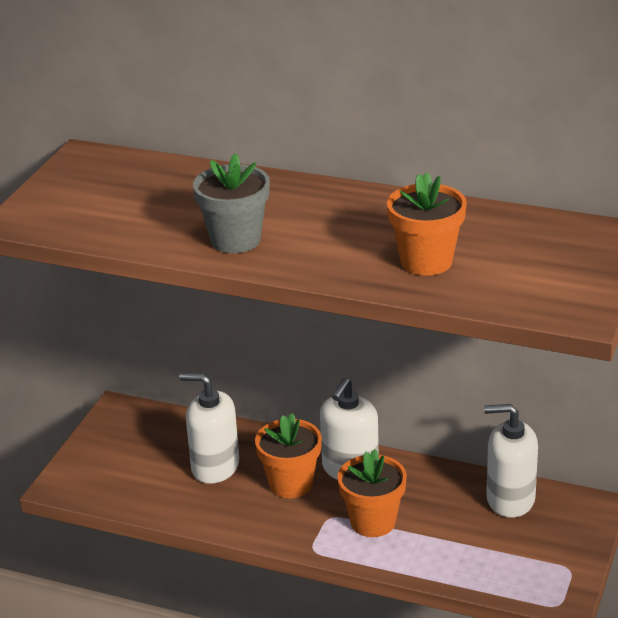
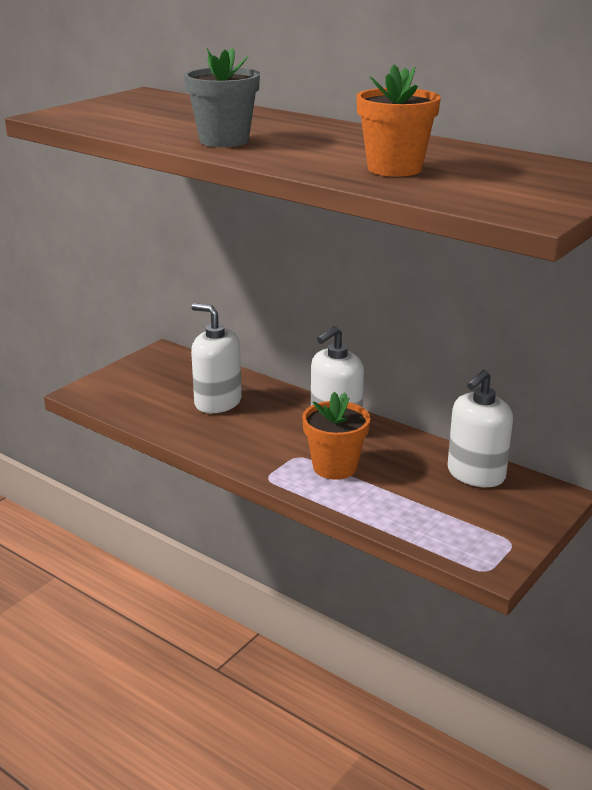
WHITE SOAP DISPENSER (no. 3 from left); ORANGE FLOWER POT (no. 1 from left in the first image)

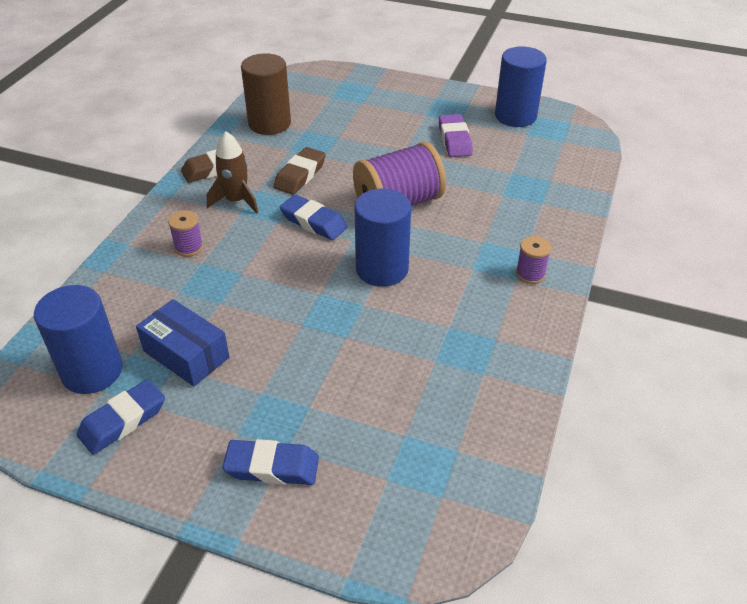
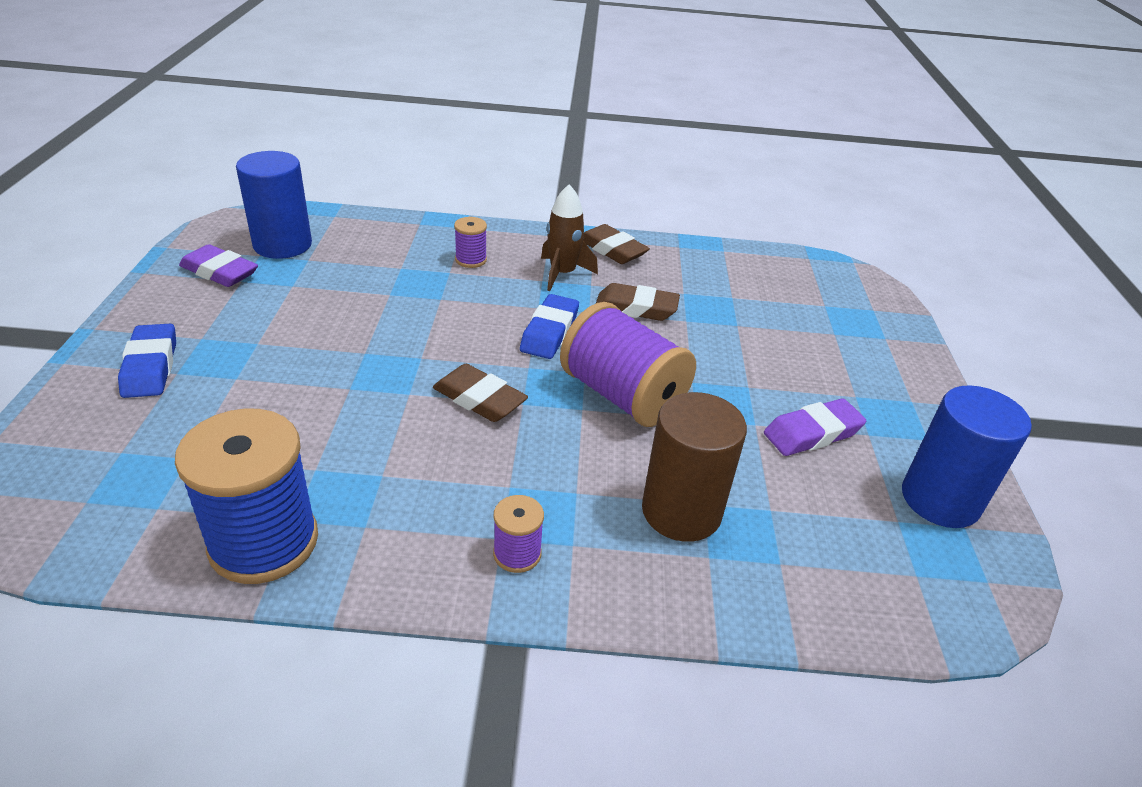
BLUE SPOOL; PURPLE ERASER (no. 1 from left); BROWN ERASER (no. 1 from left); BROWN CYLINDER; BLUE BOX

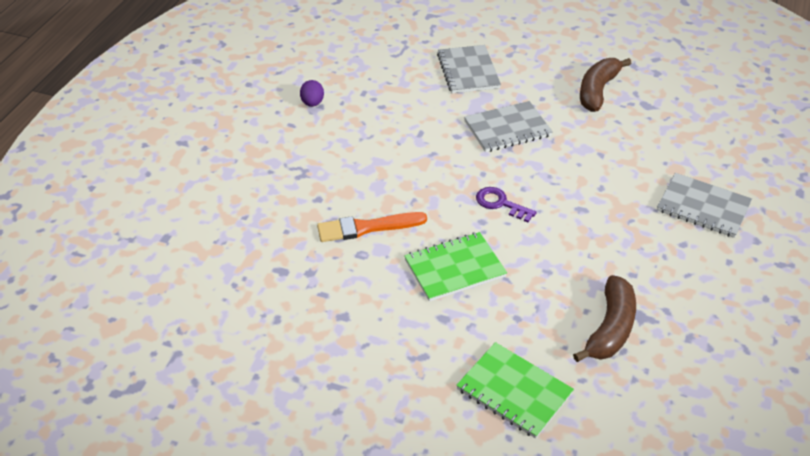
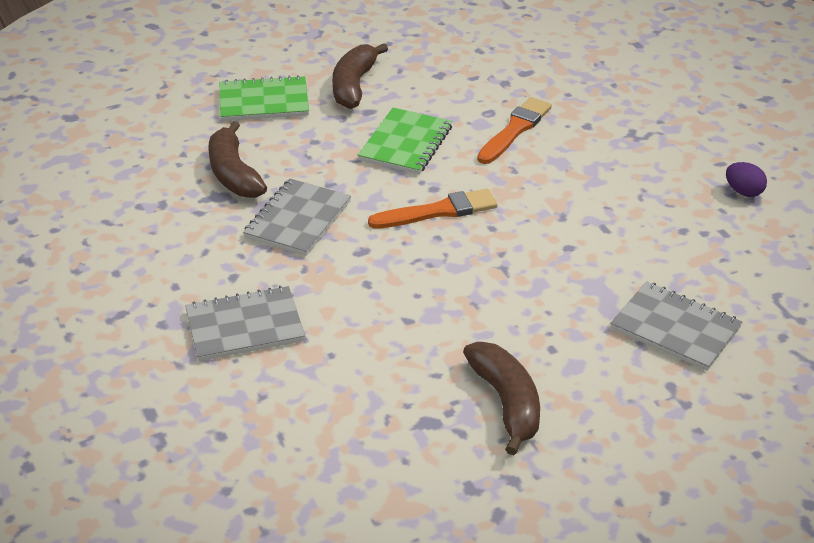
GREY NOTEBOOK (no. 2 from left); BROWN BANANA (no. 2 from left); ORANGE BRUSH (no. 1 from left)

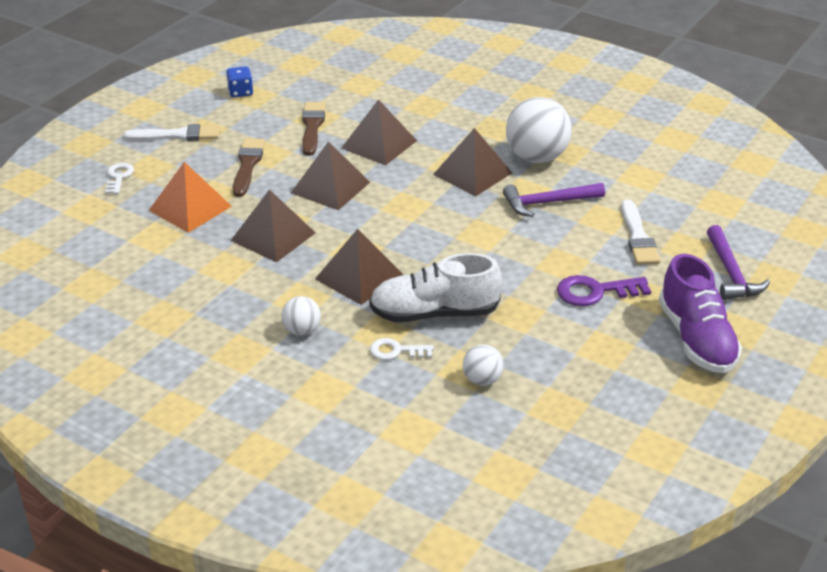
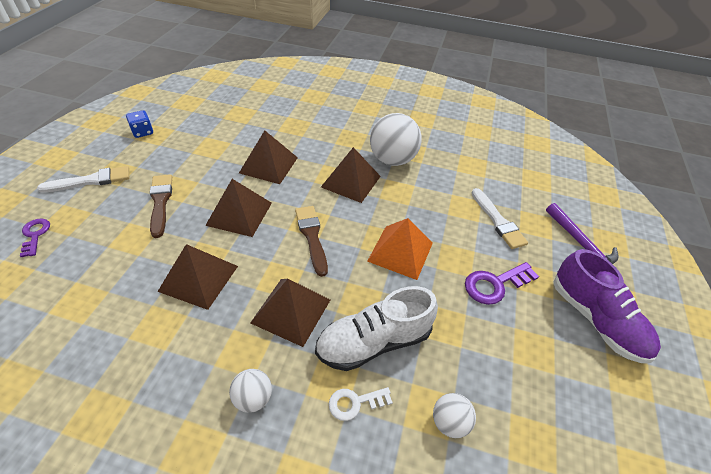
PURPLE KEY (no. 1 from left); BROWN BRUSH (no. 2 from left); ORANGE PYRAMID; PURPLE HAMMER (no. 1 from left in the first image)

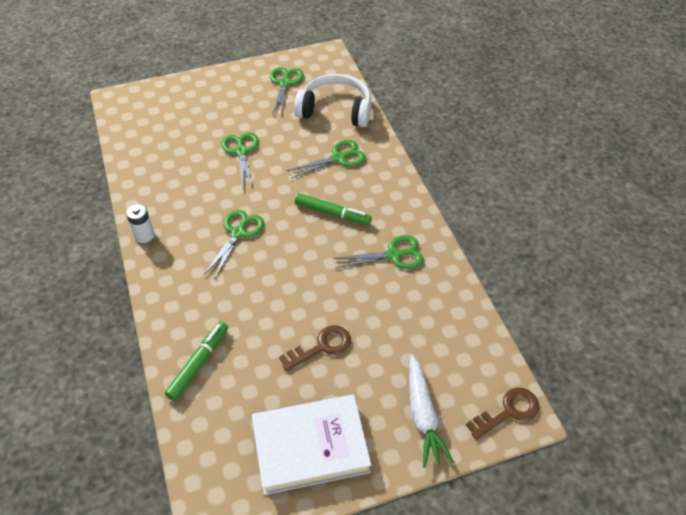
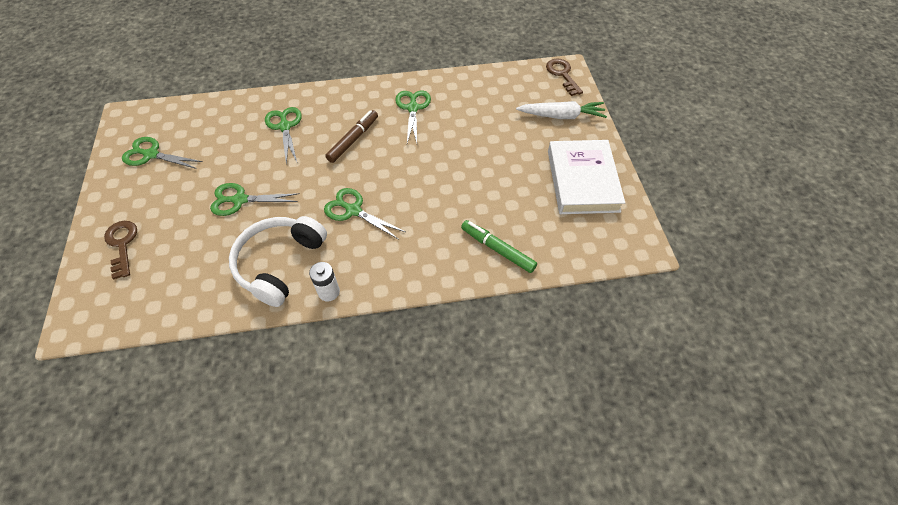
BROWN KEY (no. 1 from left); WHITE HEADPHONES; BROWN MARKER

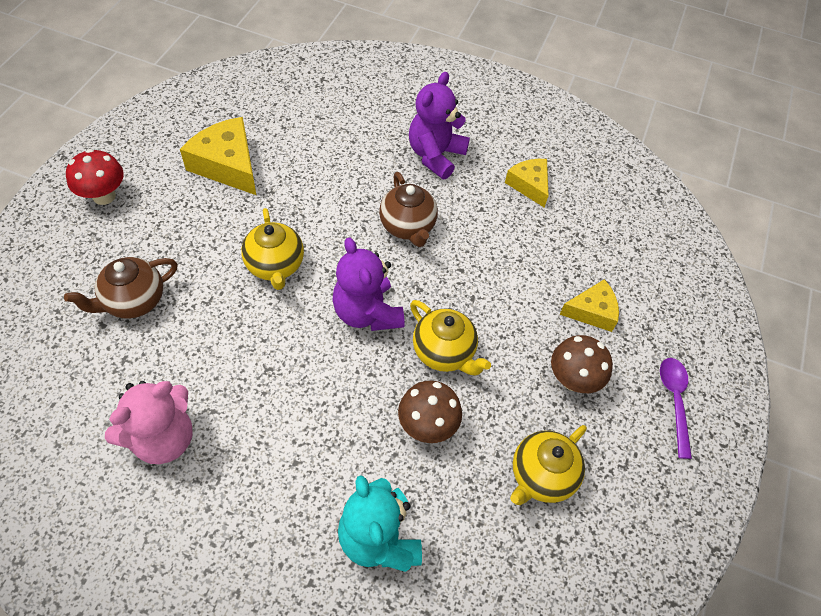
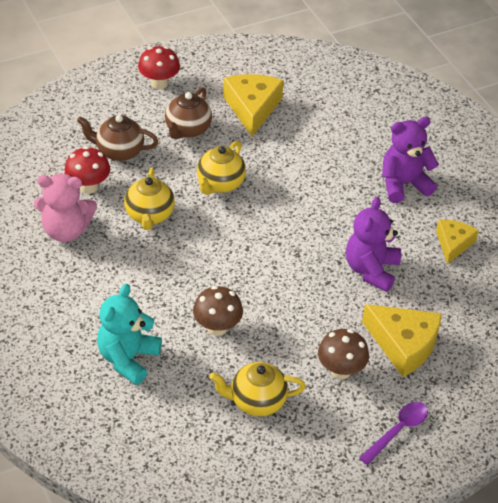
RED MUSHROOM (no. 1 from left); YELLOW TEAPOT (no. 1 from left); BROWN TEAPOT (no. 2 from left); PURPLE TEDDY BEAR (no. 1 from left); YELLOW CHEESE (no. 2 from left)

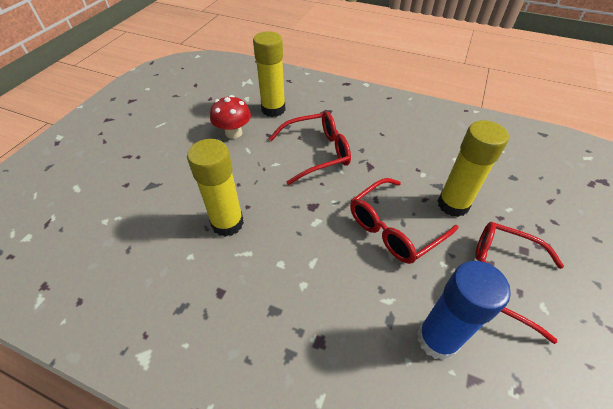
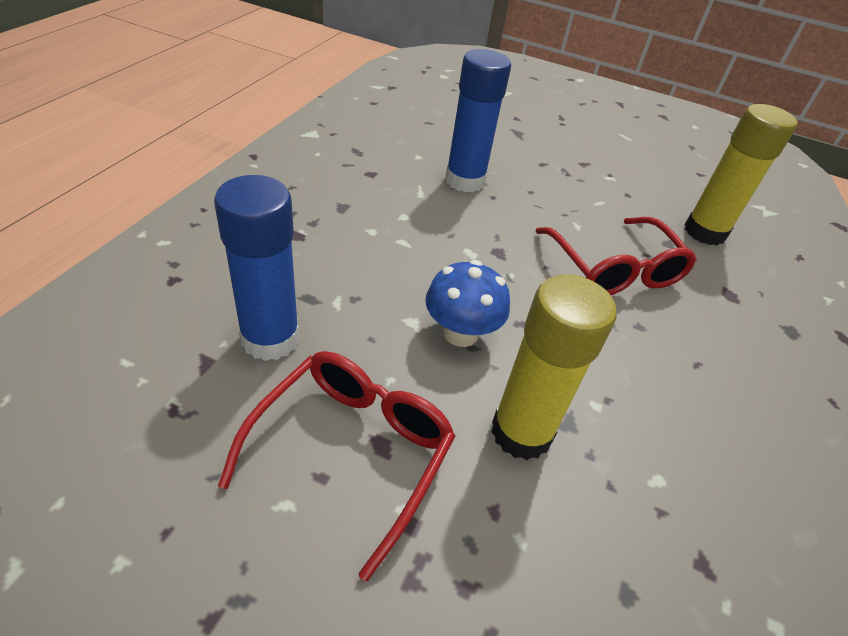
BLUE MUSHROOM; BLUE GLUE STICK (no. 2 from left); RED MUSHROOM

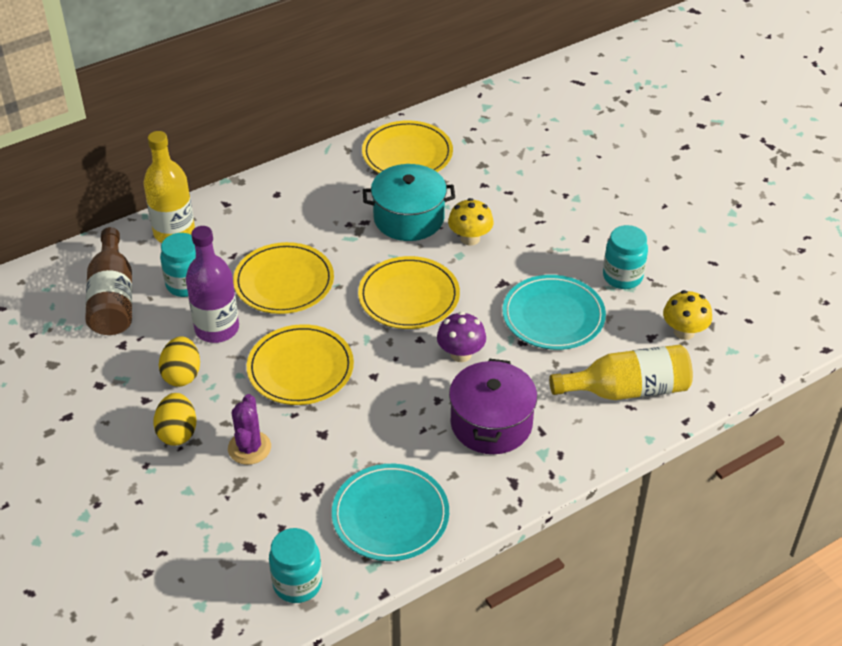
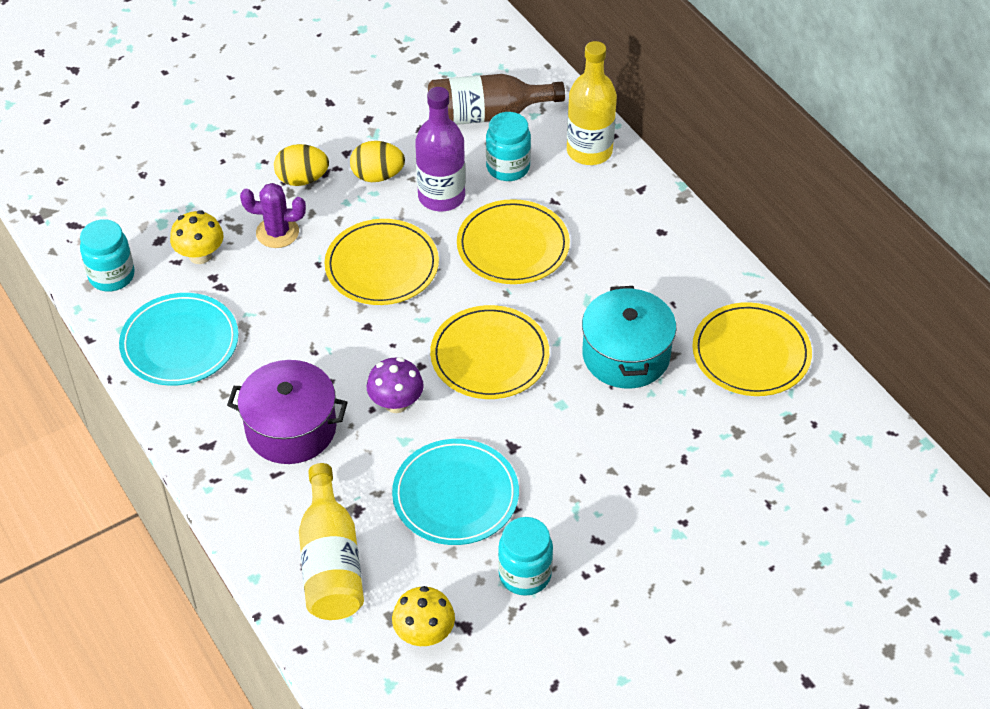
YELLOW MUSHROOM (no. 1 from left)

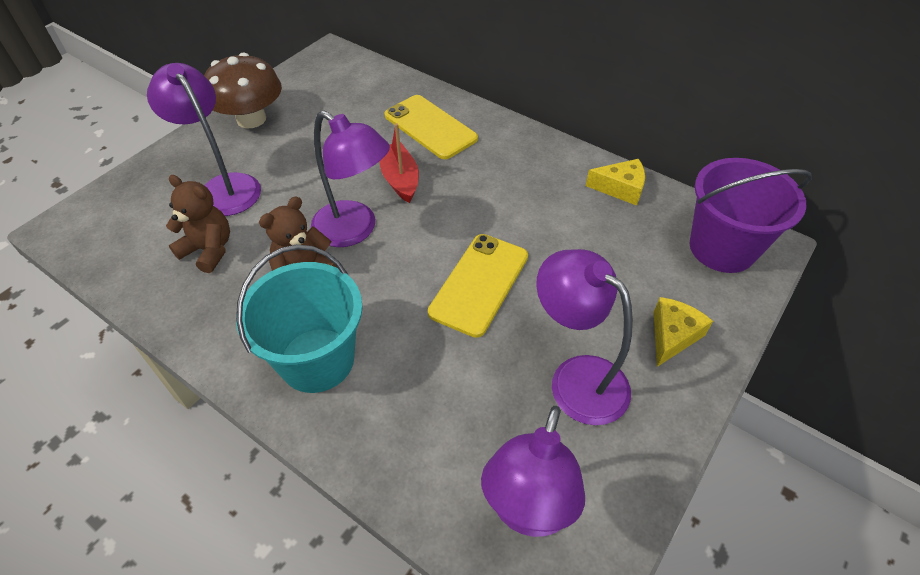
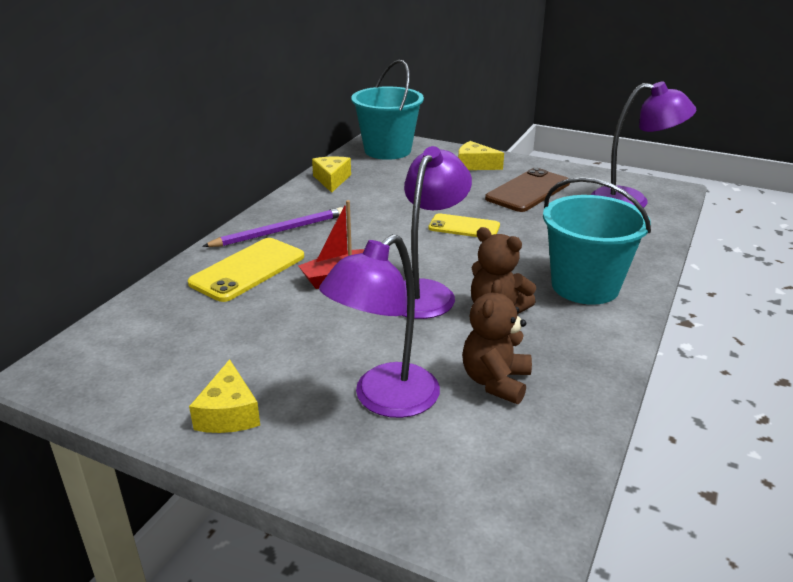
YELLOW CHEESE (no. 1 from left); PURPLE PENCIL; TURQUOISE BUCKET (no. 1 from left); YELLOW PHONE (no. 2 from left); BROWN PHONE

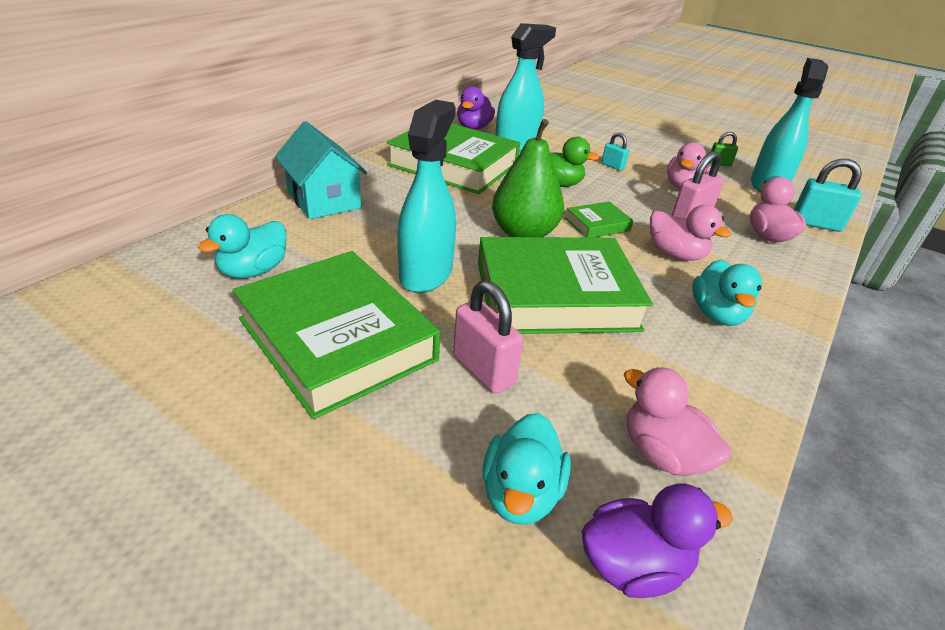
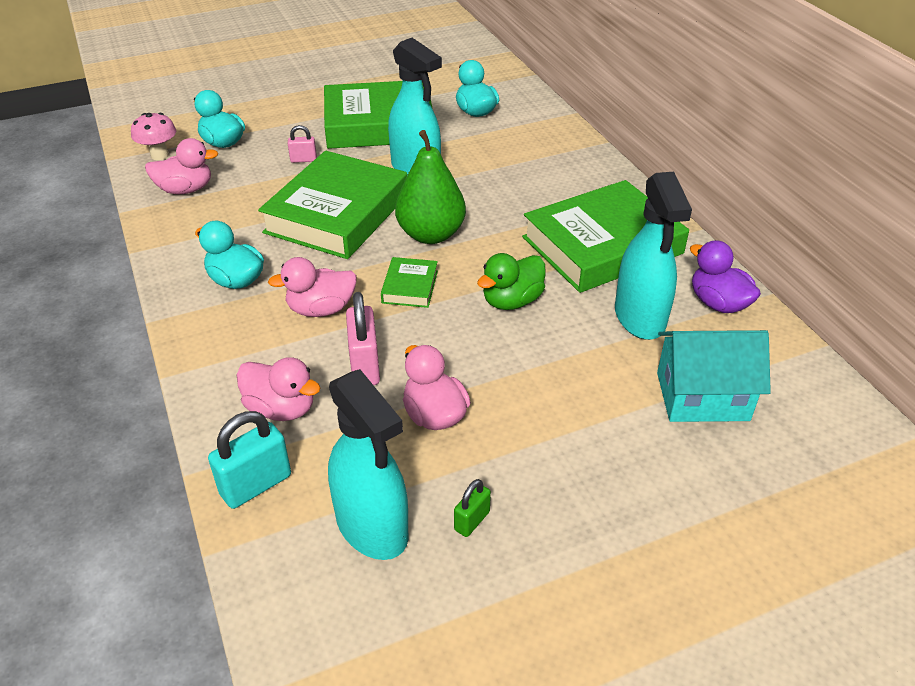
PINK MUSHROOM; PINK PADLOCK (no. 1 from left); TURQUOISE HOUSE; TURQUOISE PADLOCK (no. 1 from left in the first image)

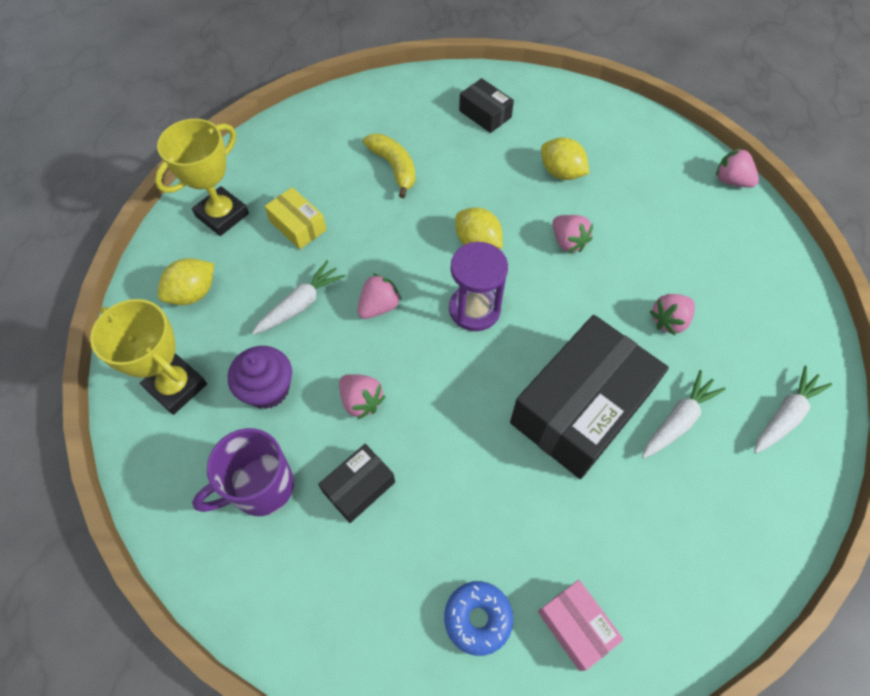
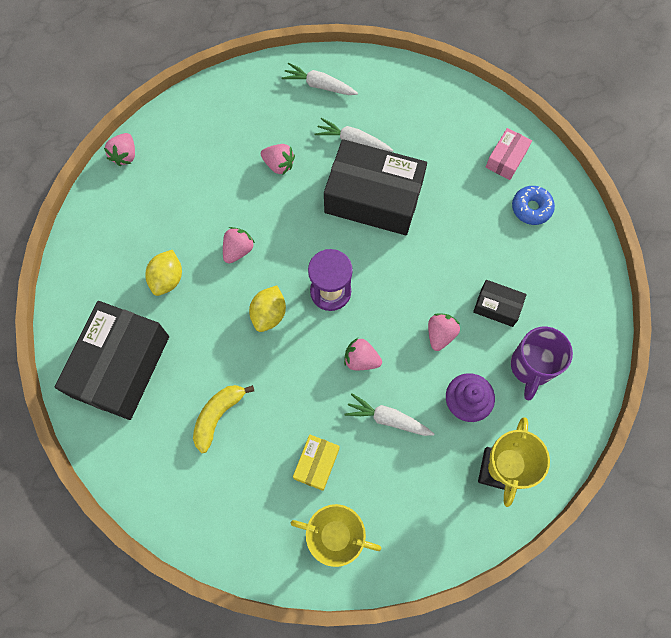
BLACK BOX (no. 1 from left); PURPLE MUG; YELLOW LEMON (no. 1 from left in the first image)

